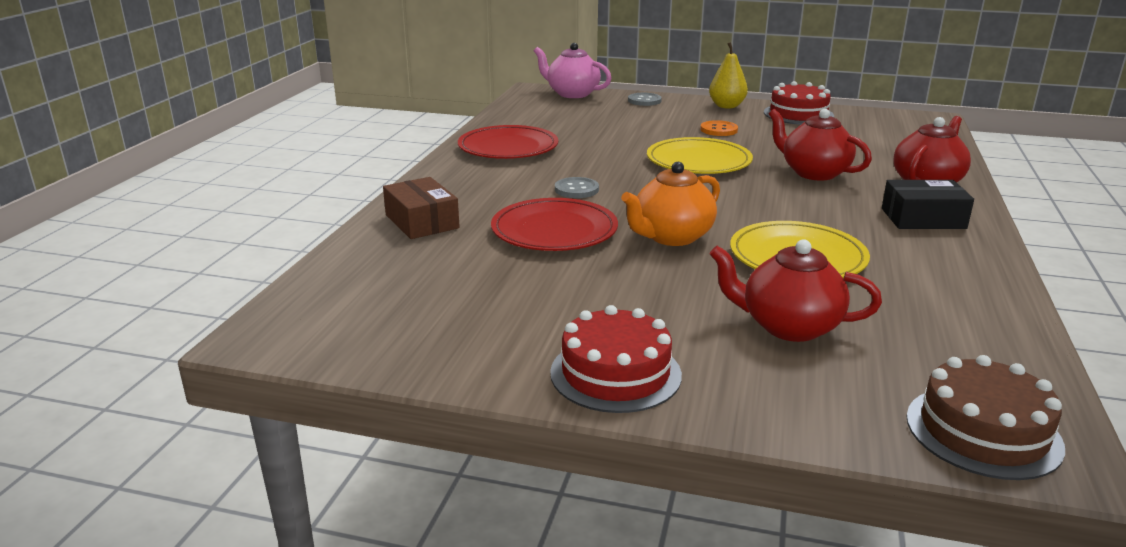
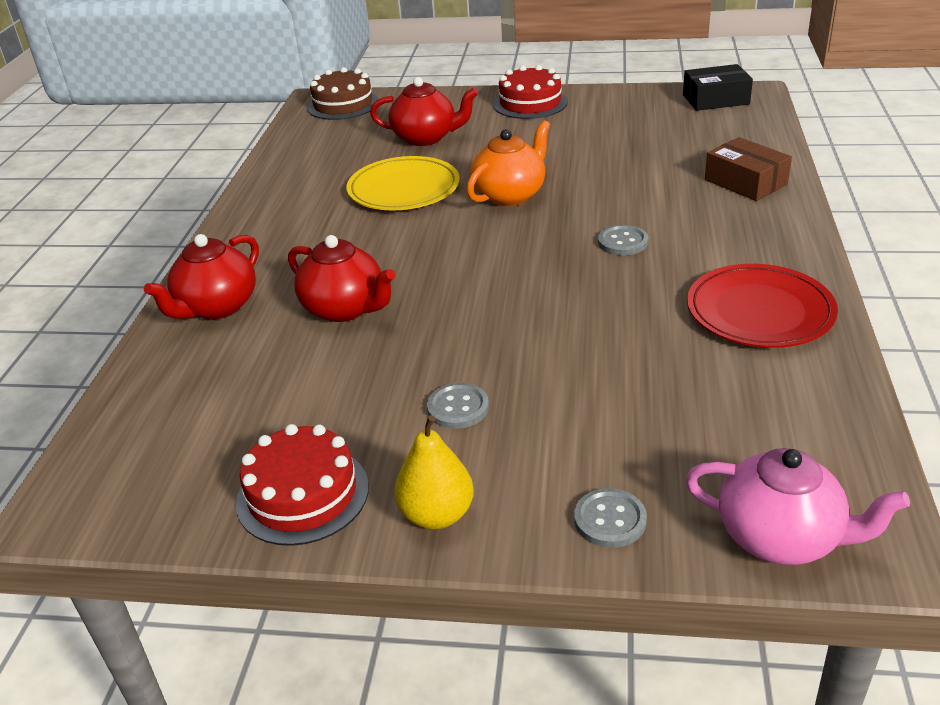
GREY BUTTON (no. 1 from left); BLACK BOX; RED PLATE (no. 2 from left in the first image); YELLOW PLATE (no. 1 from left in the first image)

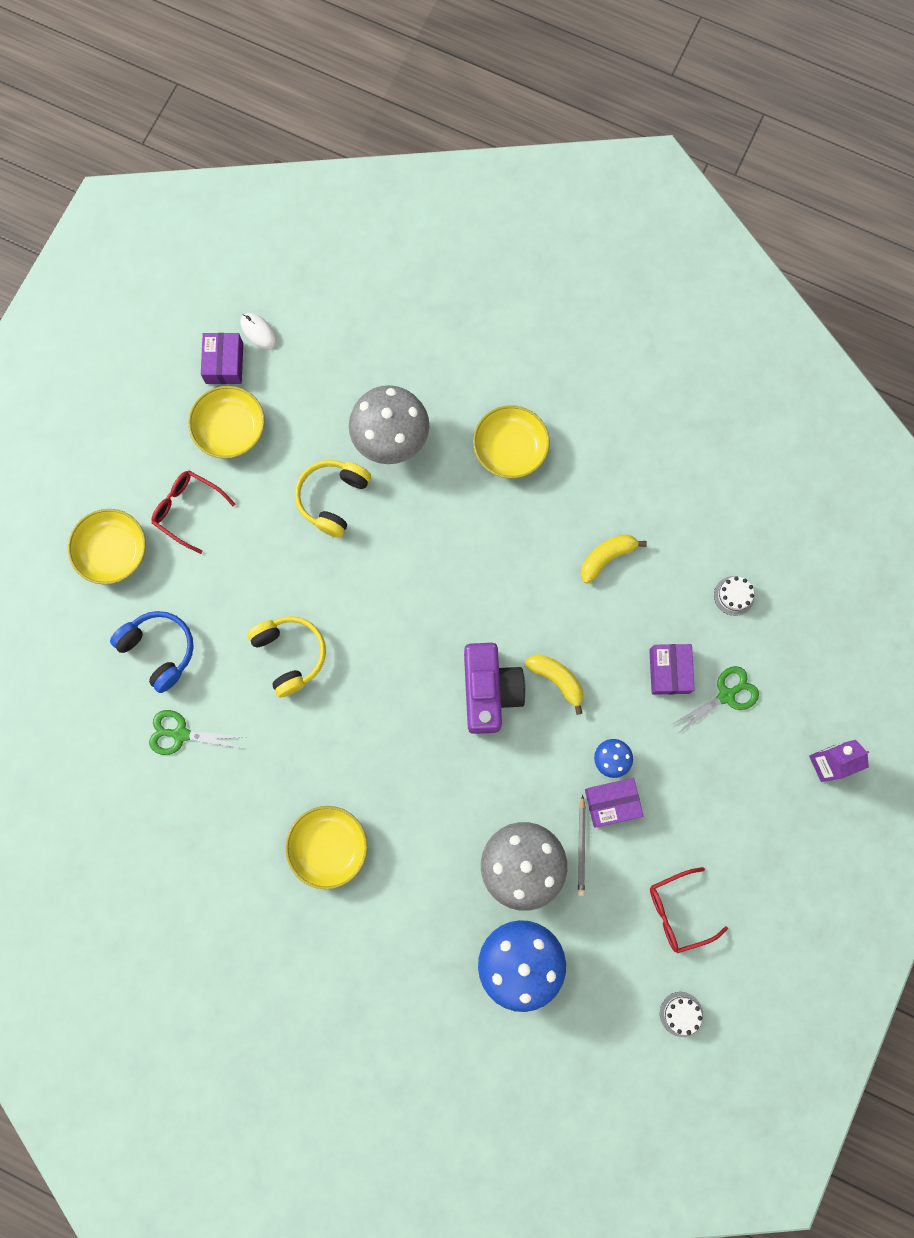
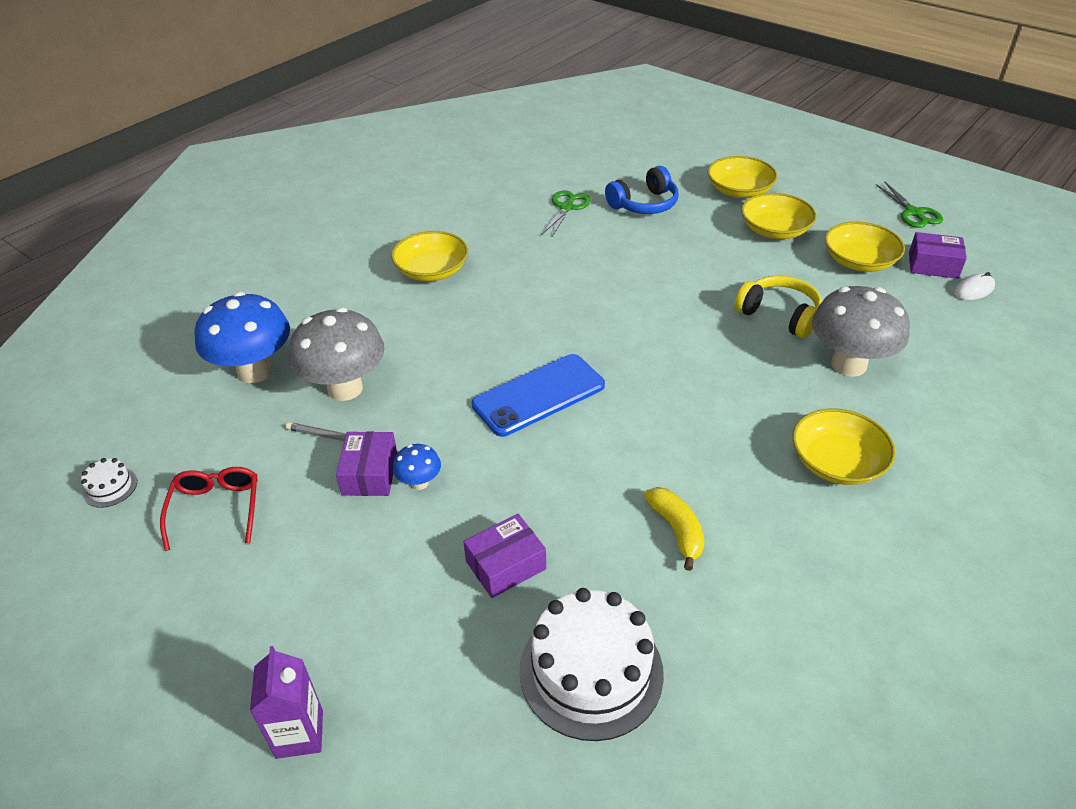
PURPLE BOX (no. 2 from left); BLUE PHONE; WHITE CAKE (no. 2 from left); YELLOW BOWL (no. 3 from left); GREEN SCISSORS (no. 2 from left); YELLOW HEADPHONES (no. 1 from left in the first image); YELLOW BANANA (no. 1 from left in the first image)

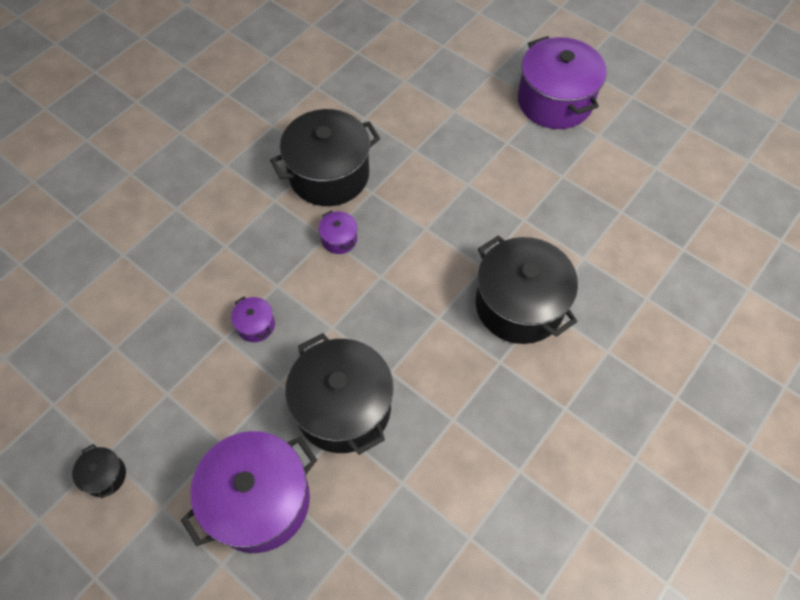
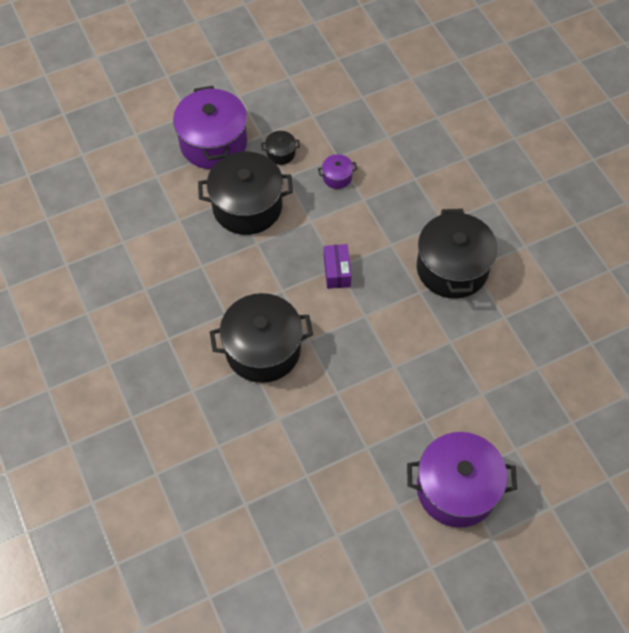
BLACK POT (no. 3 from left); PURPLE BOX; PURPLE POT (no. 3 from left in the first image)

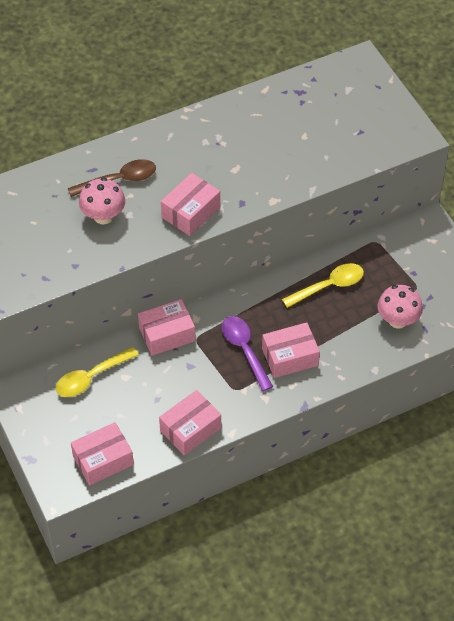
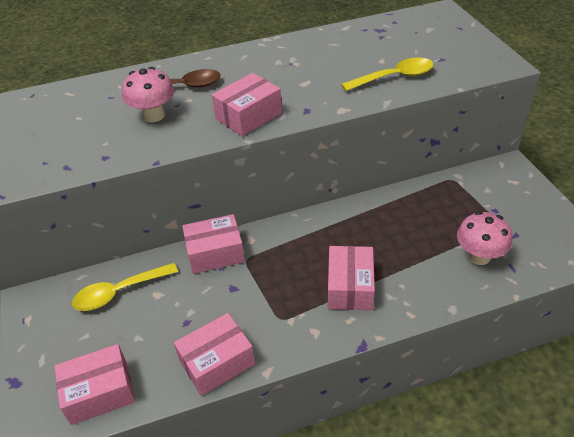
PINK BOX (no. 5 from left); YELLOW SPOON (no. 2 from left); PURPLE SPOON

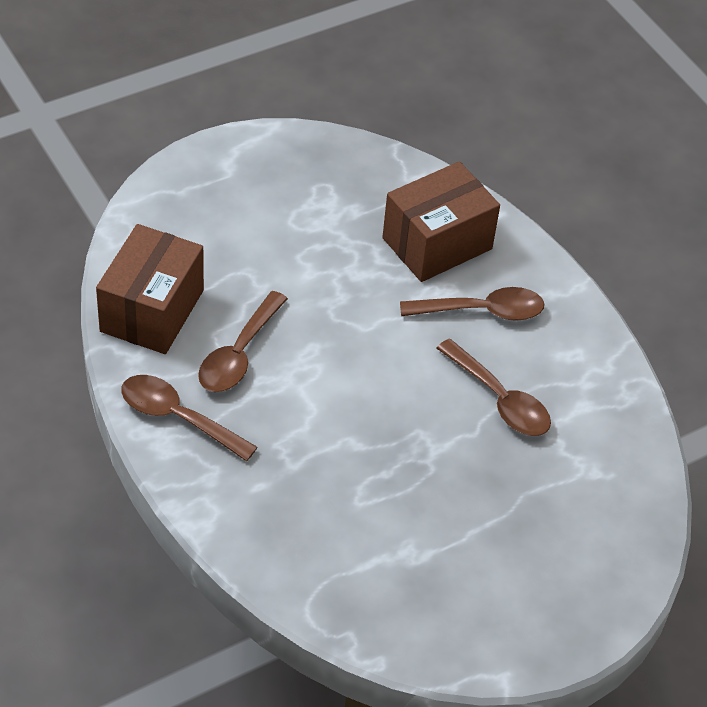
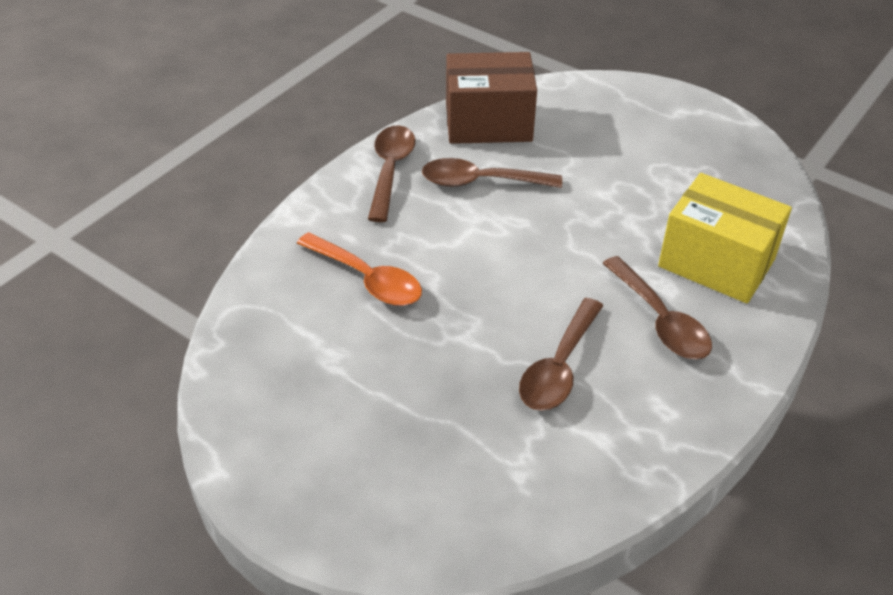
ORANGE SPOON; YELLOW BOX

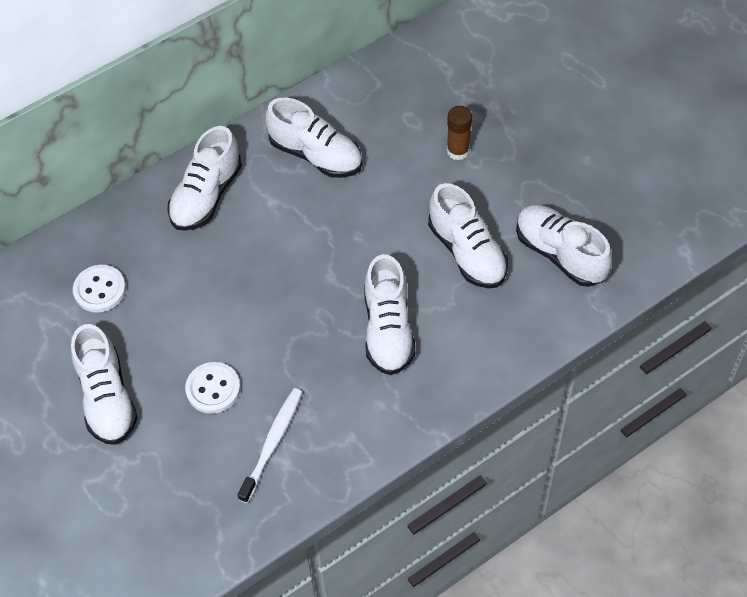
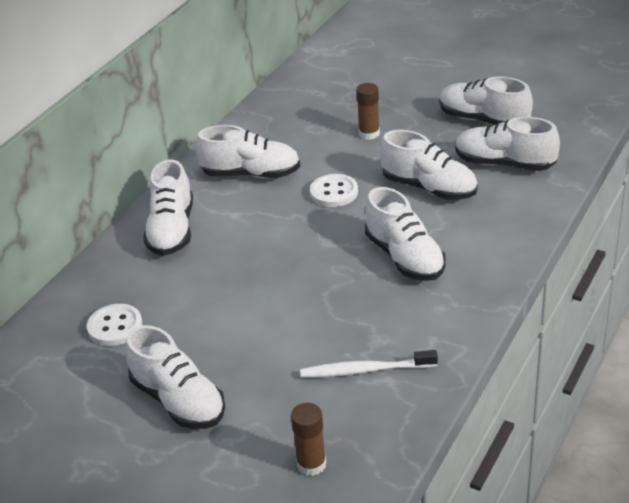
BROWN GLUE STICK (no. 1 from left); WHITE TOOTHBRUSH; WHITE BUTTON (no. 2 from left); WHITE SHOE (no. 6 from left)

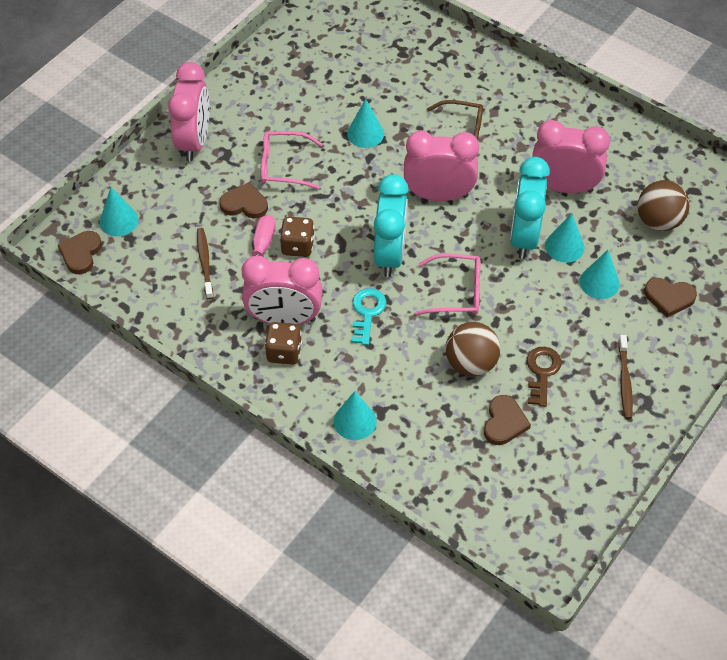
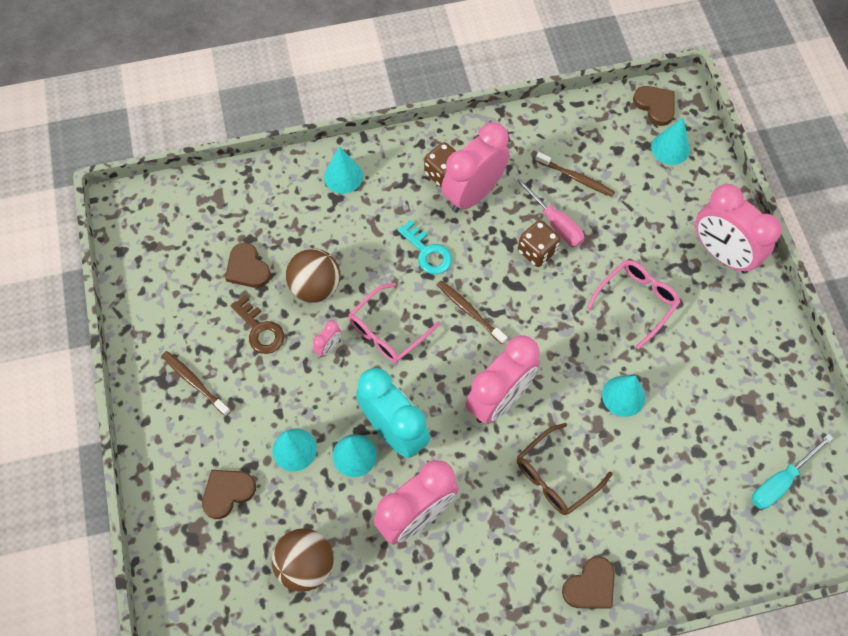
PINK CLOCK (no. 1 from left); BROWN TOOTHBRUSH (no. 2 from left); BROWN HEART (no. 3 from left); TURQUOISE SCREWDRIVER

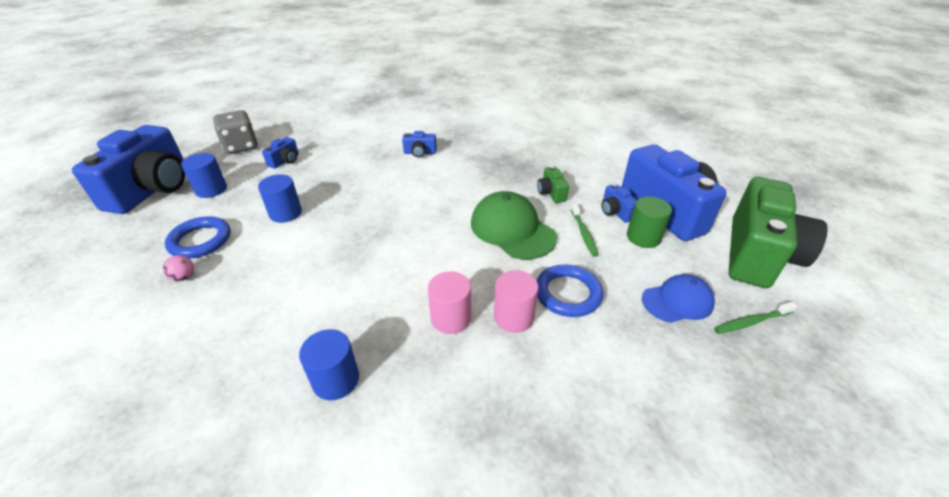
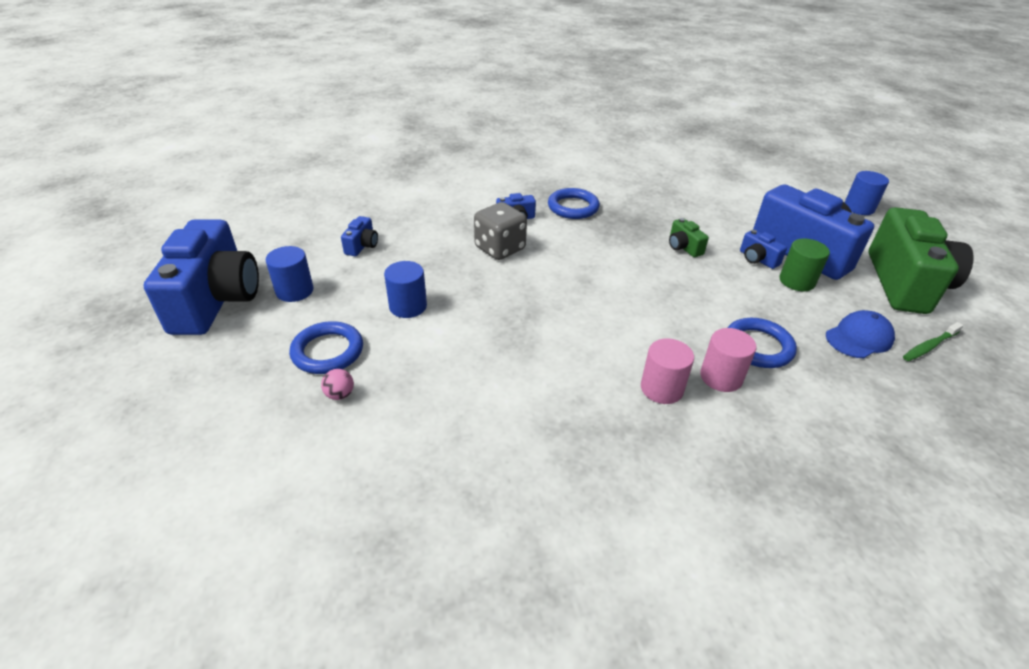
GREY DICE; BLUE RING (no. 2 from left); BLUE CYLINDER (no. 3 from left); GREEN CAP; GREEN TOOTHBRUSH (no. 1 from left in the first image)

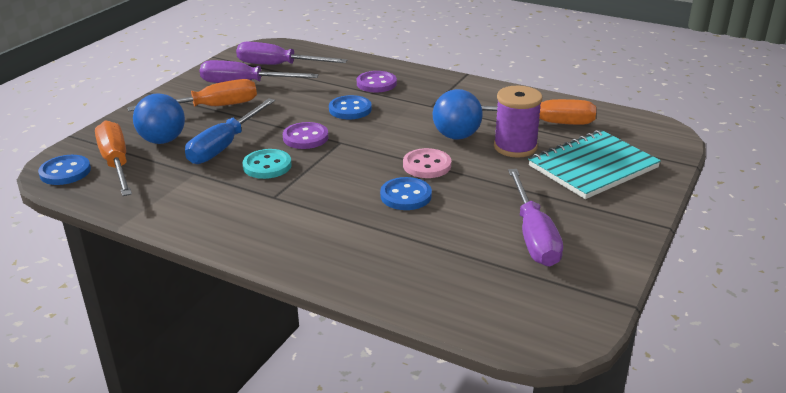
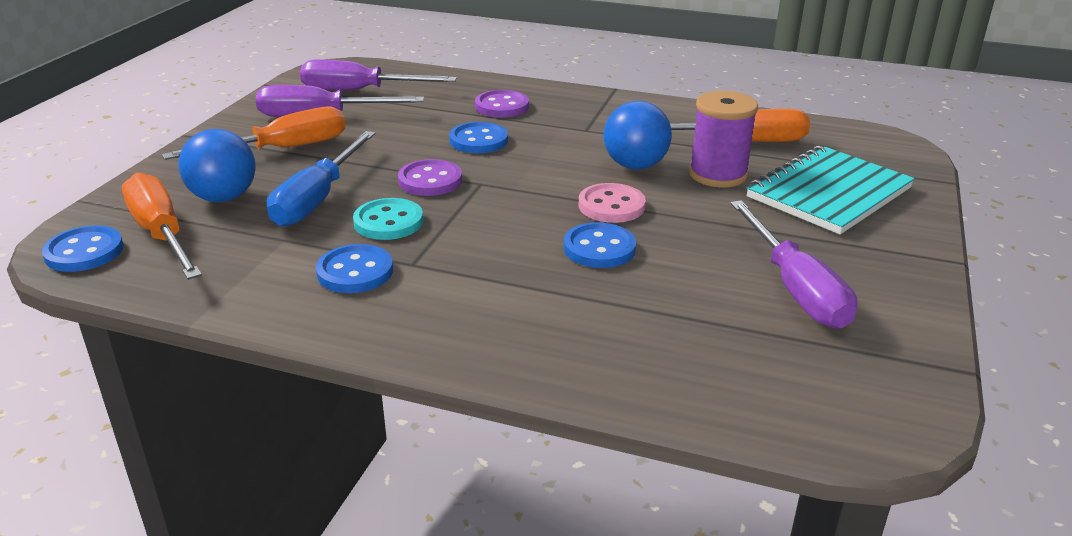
BLUE BUTTON (no. 2 from left)

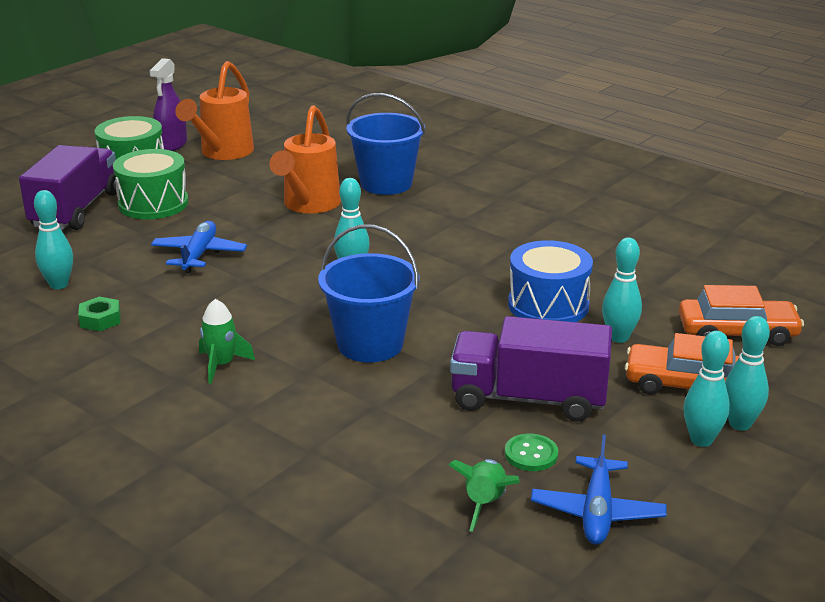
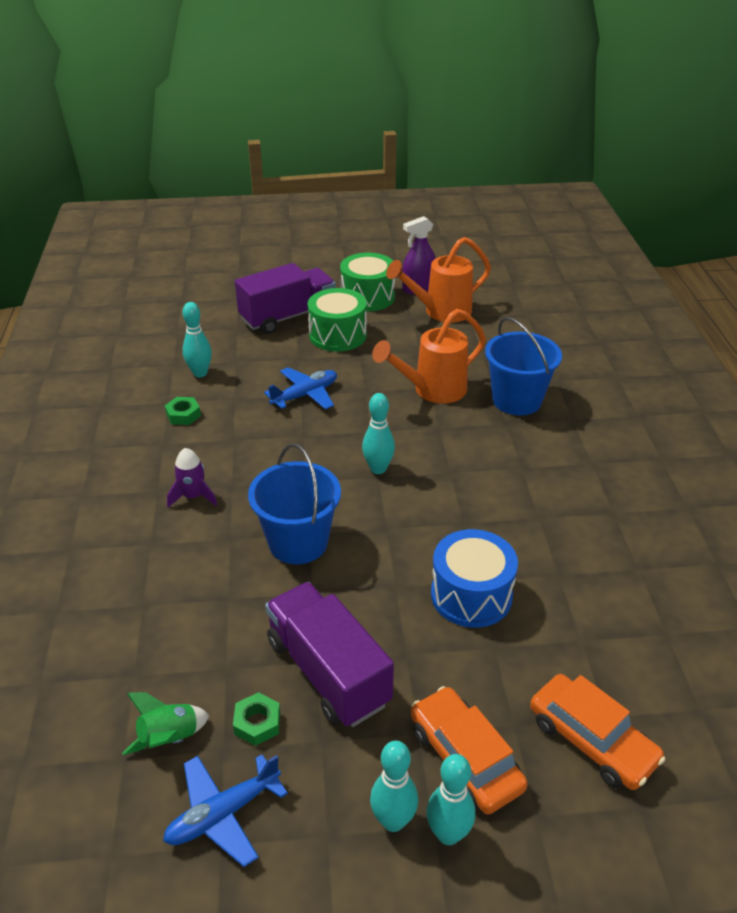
PURPLE ROCKET; GREEN NUT (no. 2 from left); TURQUOISE BOWLING PIN (no. 3 from left in the first image)

